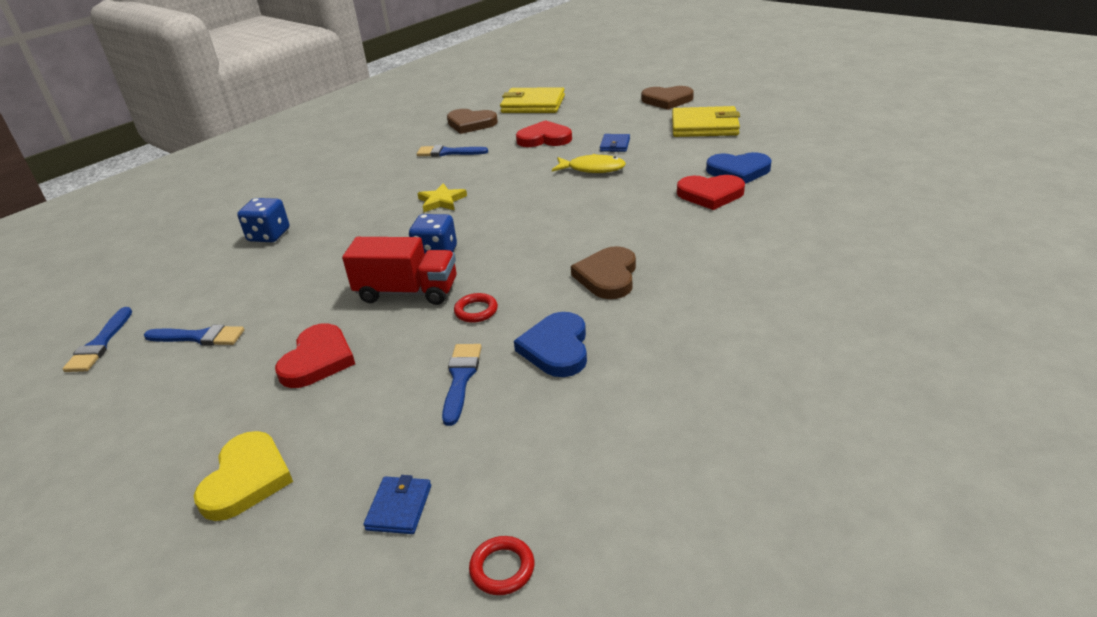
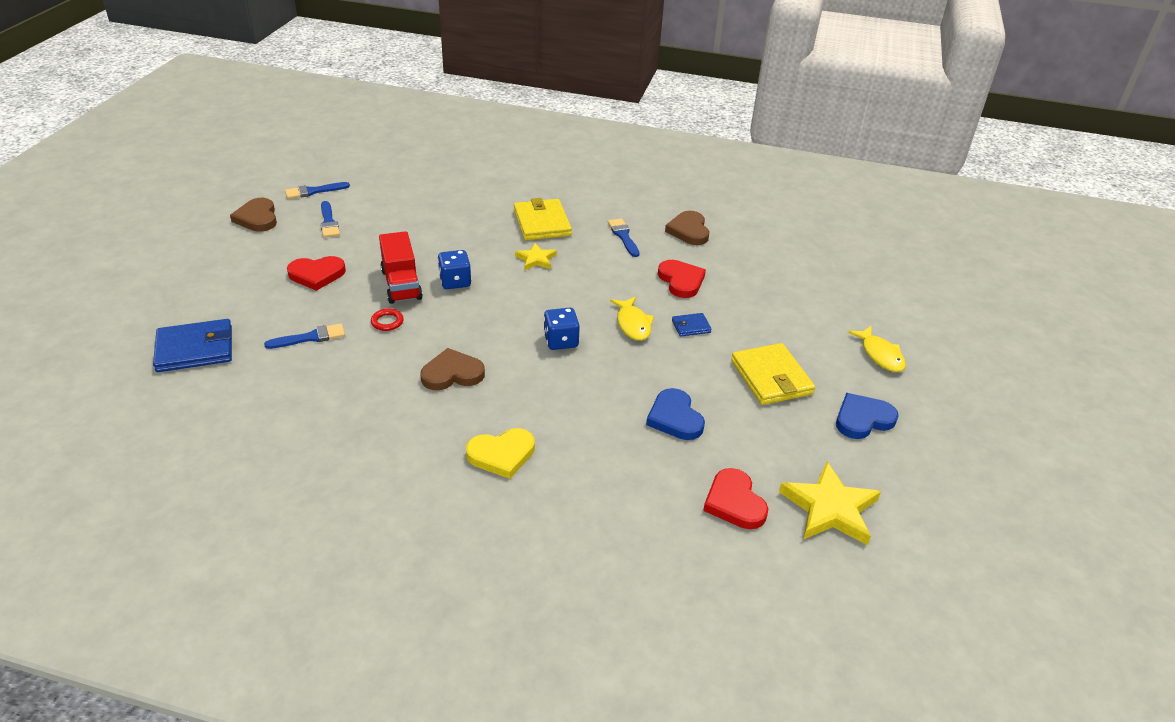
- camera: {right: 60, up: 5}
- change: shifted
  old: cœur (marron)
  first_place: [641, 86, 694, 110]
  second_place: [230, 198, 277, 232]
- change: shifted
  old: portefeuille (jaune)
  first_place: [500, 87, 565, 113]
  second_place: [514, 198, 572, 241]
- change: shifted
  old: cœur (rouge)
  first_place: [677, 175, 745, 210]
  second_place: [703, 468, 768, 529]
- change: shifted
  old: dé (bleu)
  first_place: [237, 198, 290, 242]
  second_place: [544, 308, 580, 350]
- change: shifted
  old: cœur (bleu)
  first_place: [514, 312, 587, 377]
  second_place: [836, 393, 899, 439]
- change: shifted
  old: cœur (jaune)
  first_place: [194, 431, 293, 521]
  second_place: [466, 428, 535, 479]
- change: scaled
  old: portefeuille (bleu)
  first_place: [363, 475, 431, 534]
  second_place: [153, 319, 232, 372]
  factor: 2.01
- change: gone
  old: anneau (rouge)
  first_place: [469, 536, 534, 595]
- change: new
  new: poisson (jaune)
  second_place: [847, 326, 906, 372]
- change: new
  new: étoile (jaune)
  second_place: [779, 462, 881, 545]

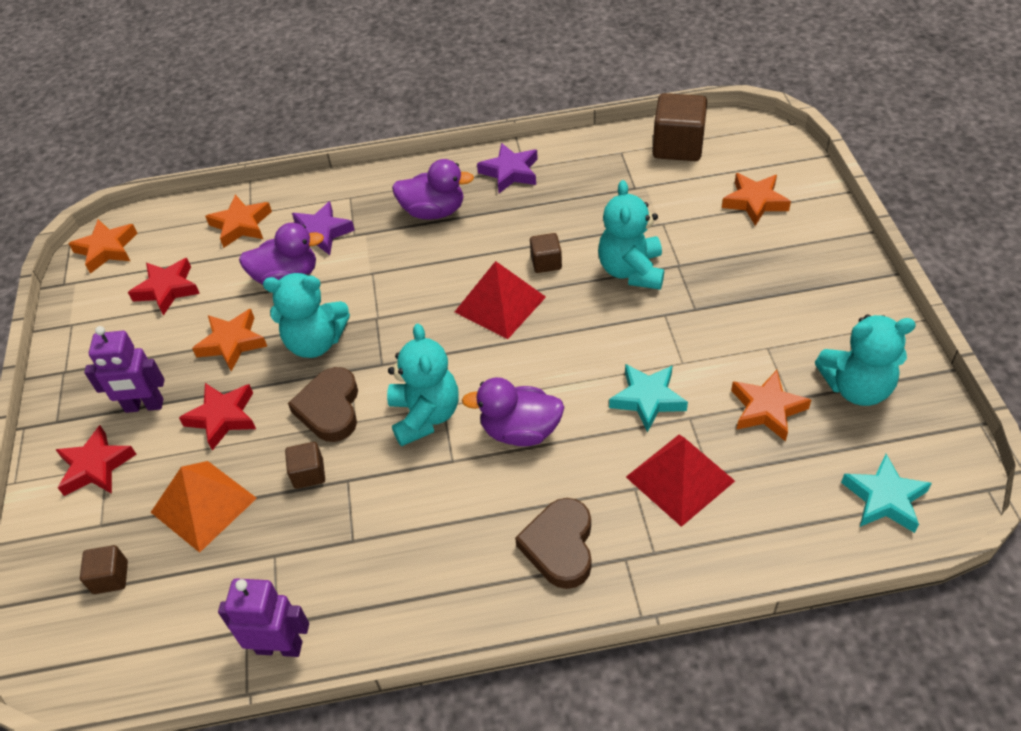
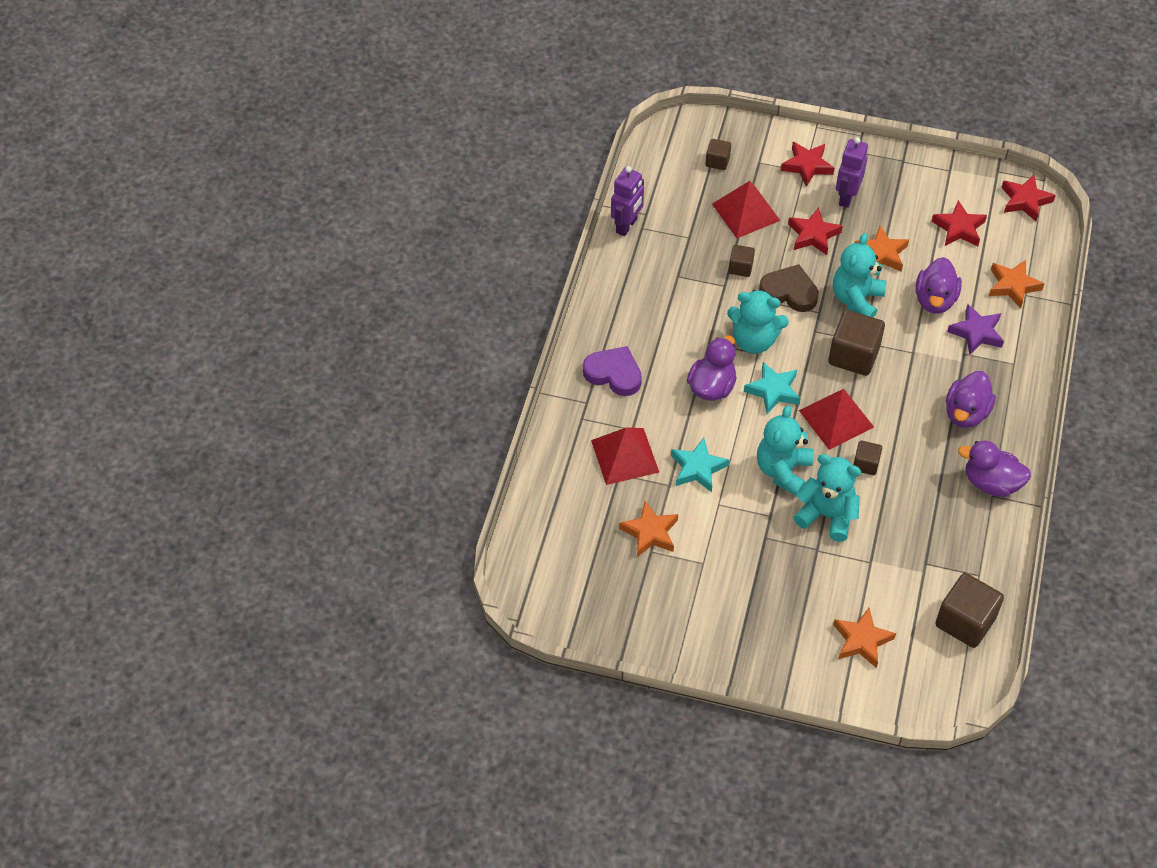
- camera: {right: 110, up: 5}
- change: swapped
  old: étoile (violet)
  new: canard (violet)
  first_place: [477, 143, 538, 193]
  second_place: [958, 440, 1031, 497]
- change: repainted
  old: étoile (orange)
  new: étoile (rouge)
  first_place: [68, 219, 138, 274]
  second_place: [1002, 175, 1056, 221]
- change: shifted
  old: ours en peluche (turquoise)
  first_place: [815, 315, 916, 406]
  second_place: [757, 405, 814, 496]
- change: shifted
  old: étoile (turquoise)
  first_place: [841, 454, 932, 533]
  second_place: [744, 362, 801, 414]
- change: repainted
  old: pyramide (orange)
  new: pyramide (rouge)
  first_place: [151, 461, 257, 553]
  second_place: [712, 181, 781, 238]
- change: repainted
  old: cœur (marron)
  new: cœur (violet)
  first_place: [515, 498, 591, 589]
  second_place: [583, 346, 642, 396]
- change: new
  new: cube (marron)
  second_place: [828, 310, 885, 376]

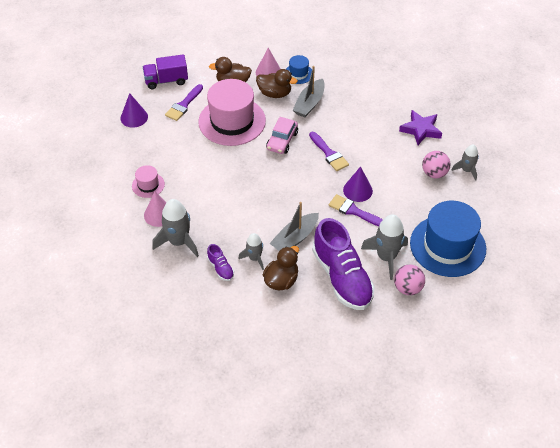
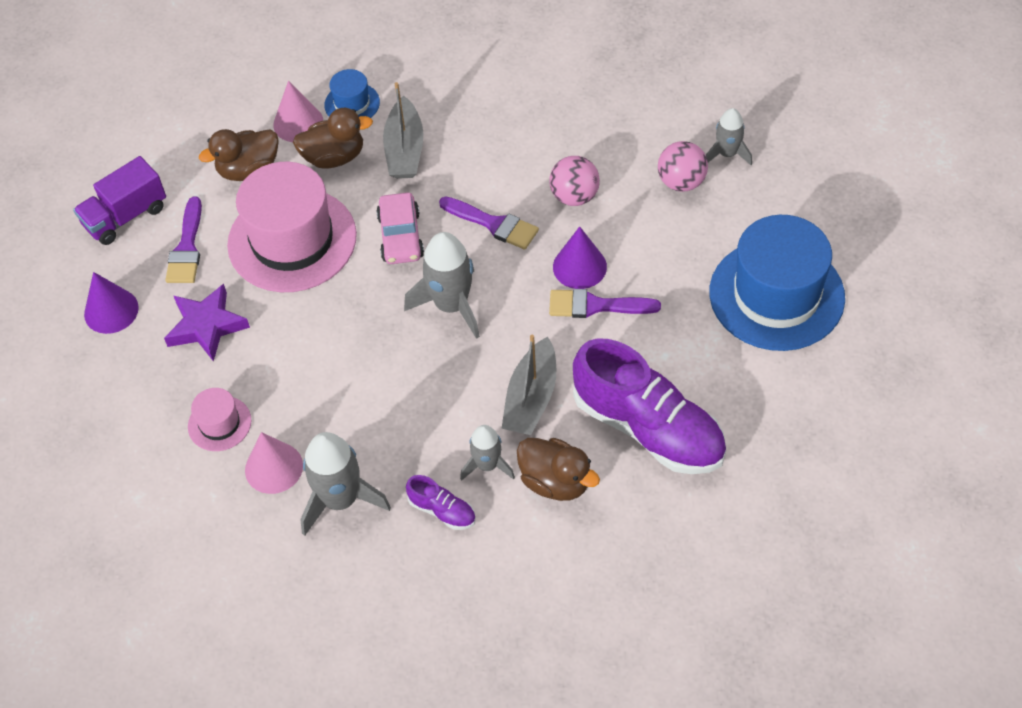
- camera: {right: -25, up: 5}
- change: shifted
  old: étoile (violet)
  first_place: [399, 110, 442, 145]
  second_place: [164, 284, 250, 362]
- change: shifted
  old: fusée (gris)
  first_place: [361, 214, 408, 280]
  second_place: [404, 232, 480, 339]
- change: rotated
  old: canard (marron)
  first_place: [263, 246, 299, 291]
  second_place: [517, 438, 600, 501]
  degrees: 120
- change: shifted
  old: balle (rose)
  first_place: [394, 265, 425, 295]
  second_place: [549, 156, 600, 206]

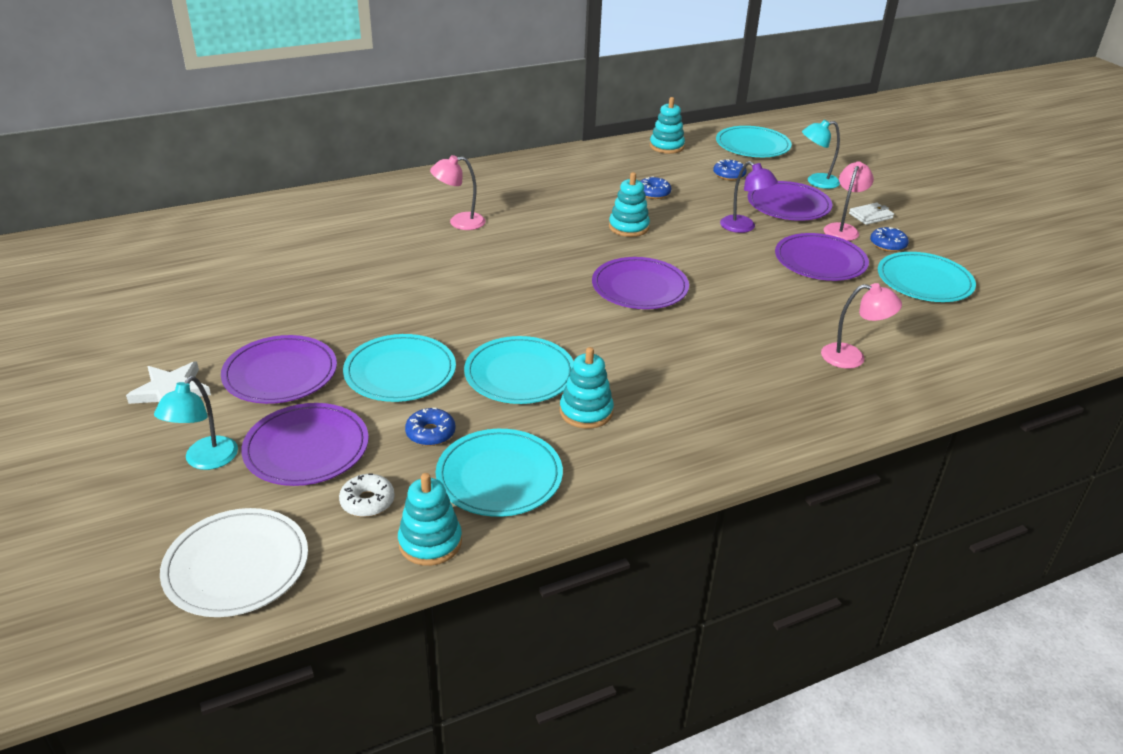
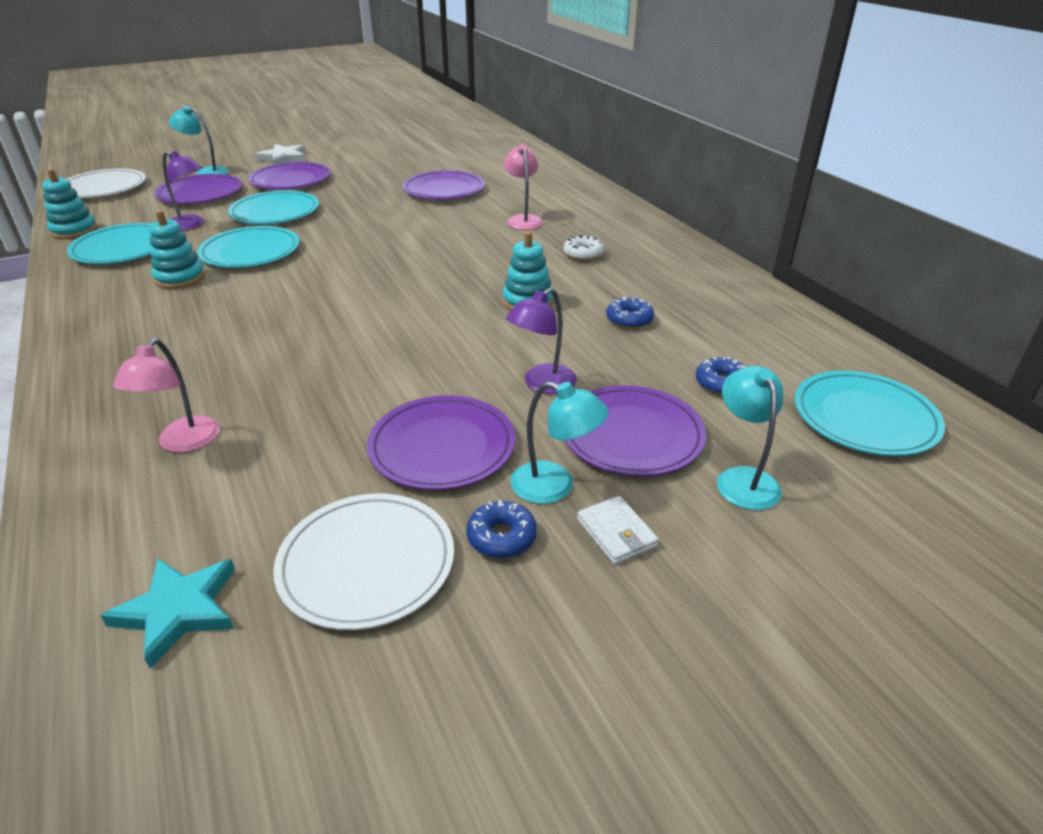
- camera: {right: 90, up: 0}
- change: gone
  old: jouet à empiler (turquoise)
  first_place: [650, 97, 685, 154]
- change: repainted
  old: lampe (rose)
  new: lampe (turquoise)
  first_place: [823, 161, 874, 241]
  second_place: [511, 381, 609, 504]
- change: repainted
  old: assiette (turquoise)
  new: assiette (blanc)
  first_place: [878, 252, 976, 302]
  second_place: [273, 494, 454, 630]
- change: shifted
  old: assiette (violet)
  first_place: [592, 257, 689, 309]
  second_place: [403, 170, 485, 200]
- change: swapped
  old: beignet (bleu)
  new: lampe (violet)
  first_place: [405, 408, 456, 446]
  second_place: [163, 151, 204, 231]
- change: shifted
  old: beignet (blanc)
  first_place: [339, 473, 395, 517]
  second_place: [563, 235, 604, 261]
- change: new
  new: étoile (turquoise)
  second_place: [101, 558, 235, 669]

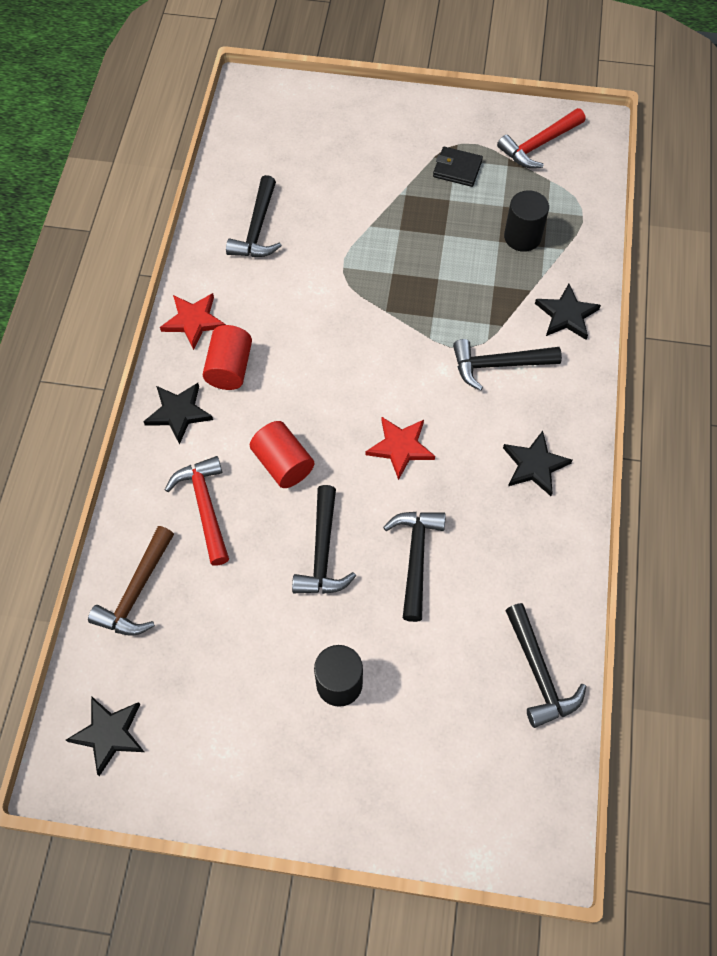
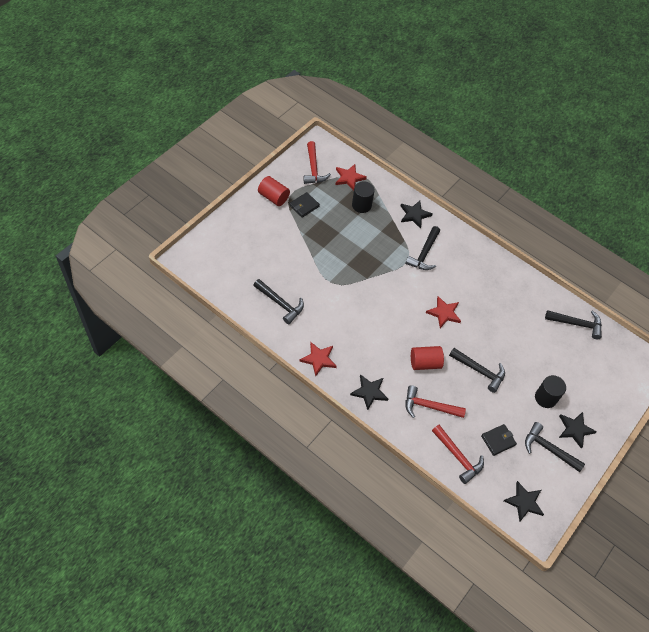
- camera: {right: -65, up: -5}
- change: shifted
  old: cylindre (rouge)
  first_place: [203, 325, 252, 390]
  second_place: [258, 176, 290, 206]
- change: shifted
  old: étoile (noir)
  first_place: [503, 431, 573, 496]
  second_place: [559, 412, 597, 449]
- change: shifted
  old: marteau (noir)
  first_place: [383, 512, 446, 622]
  second_place: [525, 422, 585, 472]
- change: repainted
  old: marteau (marron)
  new: marteau (rouge)
  first_place: [88, 526, 174, 636]
  second_place: [432, 425, 484, 484]
- change: new
  new: étoile (rouge)
  second_place: [335, 164, 367, 190]
- change: new
  new: portefeuille (noir)
  second_place: [481, 424, 517, 456]

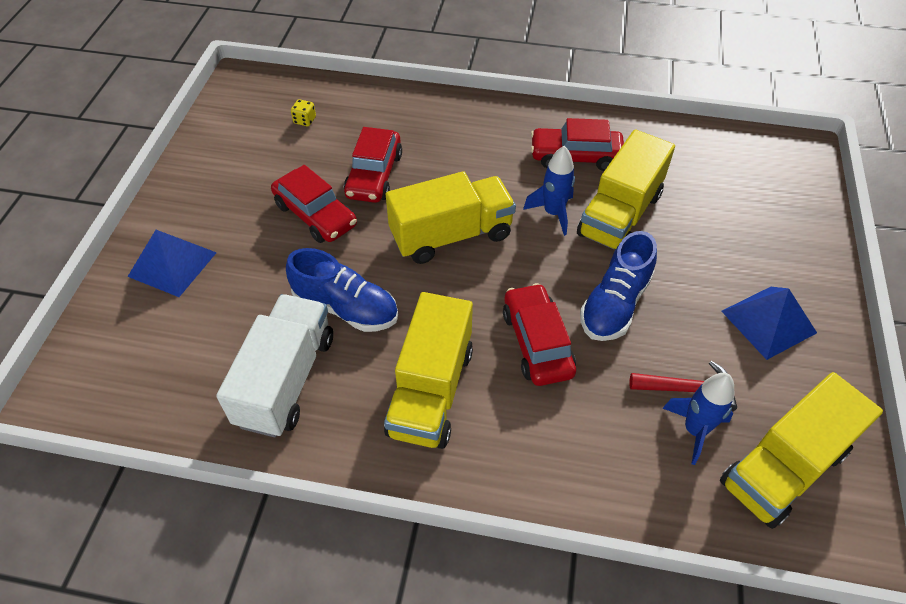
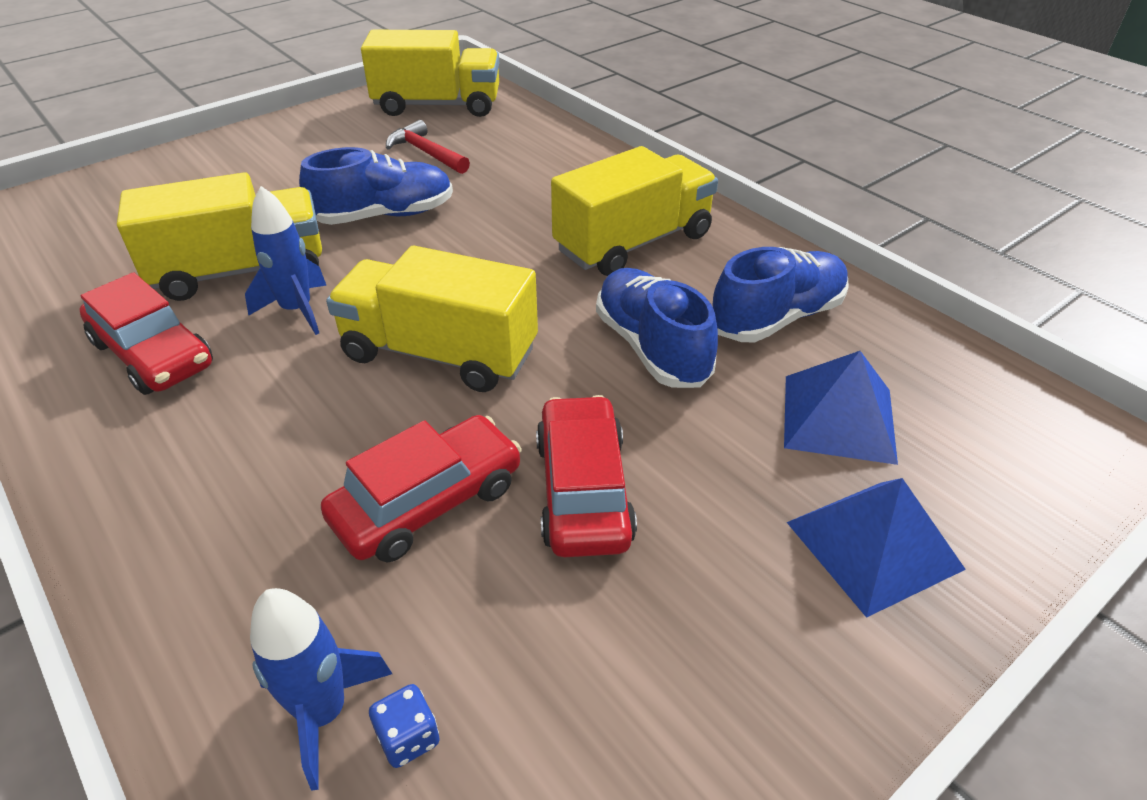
- camera: {right: -140, up: -10}
- change: repainted
  old: dé (jaune)
  new: dé (bleu)
  first_place: [291, 99, 316, 126]
  second_place: [369, 684, 440, 768]
- change: gone
  old: voiture (rouge)
  first_place: [503, 283, 576, 386]
- change: shifted
  old: pyramide (bleu)
  first_place: [721, 287, 817, 360]
  second_place: [784, 351, 898, 465]
- change: swapped
  old: camion (blanc)
  new: chaussure (bleu)
  first_place: [216, 294, 333, 437]
  second_place: [712, 247, 849, 342]
- change: shifted
  old: fusée (bleu)
  first_place: [663, 373, 734, 465]
  second_place: [250, 588, 392, 791]

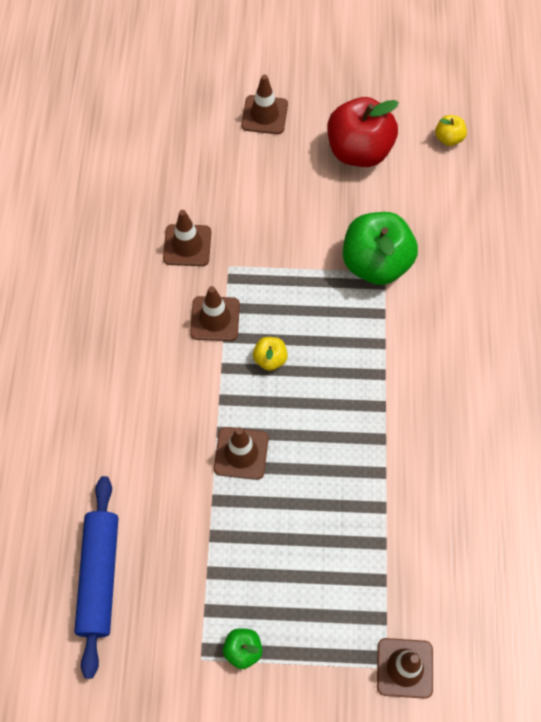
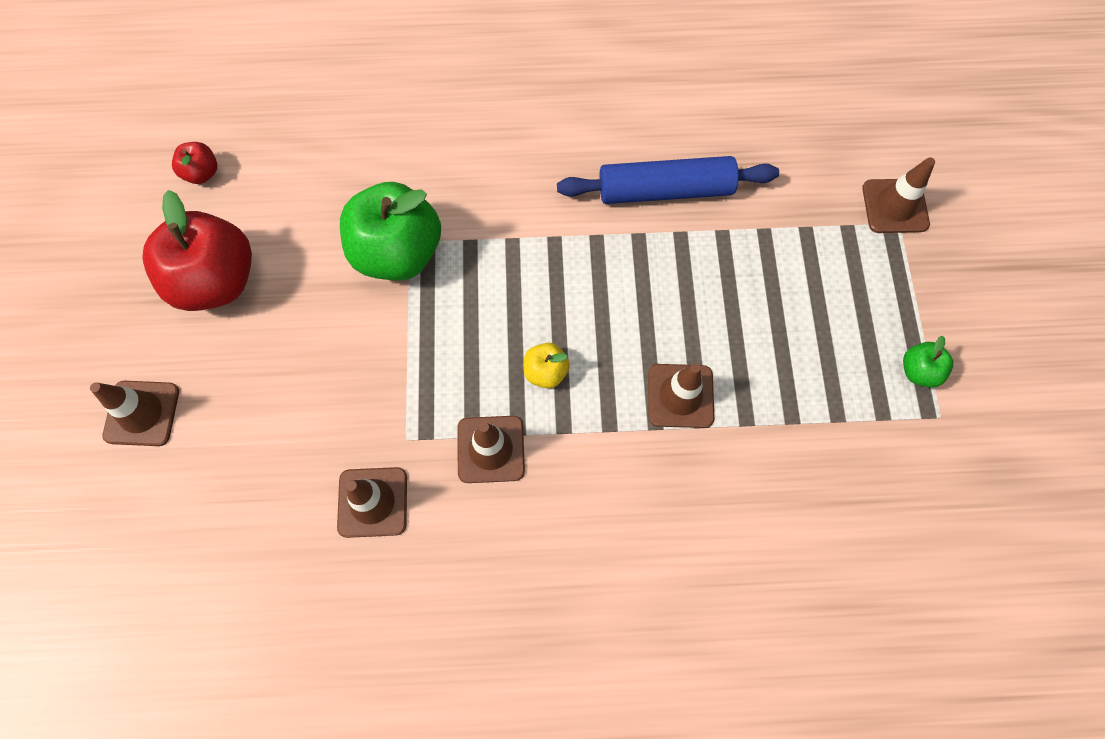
- camera: {right: -95, up: 5}
- change: repainted
  old: pomme (jaune)
  new: pomme (rouge)
  first_place: [435, 115, 467, 146]
  second_place: [172, 142, 217, 184]
- change: shifted
  old: rouleau à pâtisserie (bleu)
  first_place: [74, 476, 118, 679]
  second_place: [557, 156, 779, 204]

